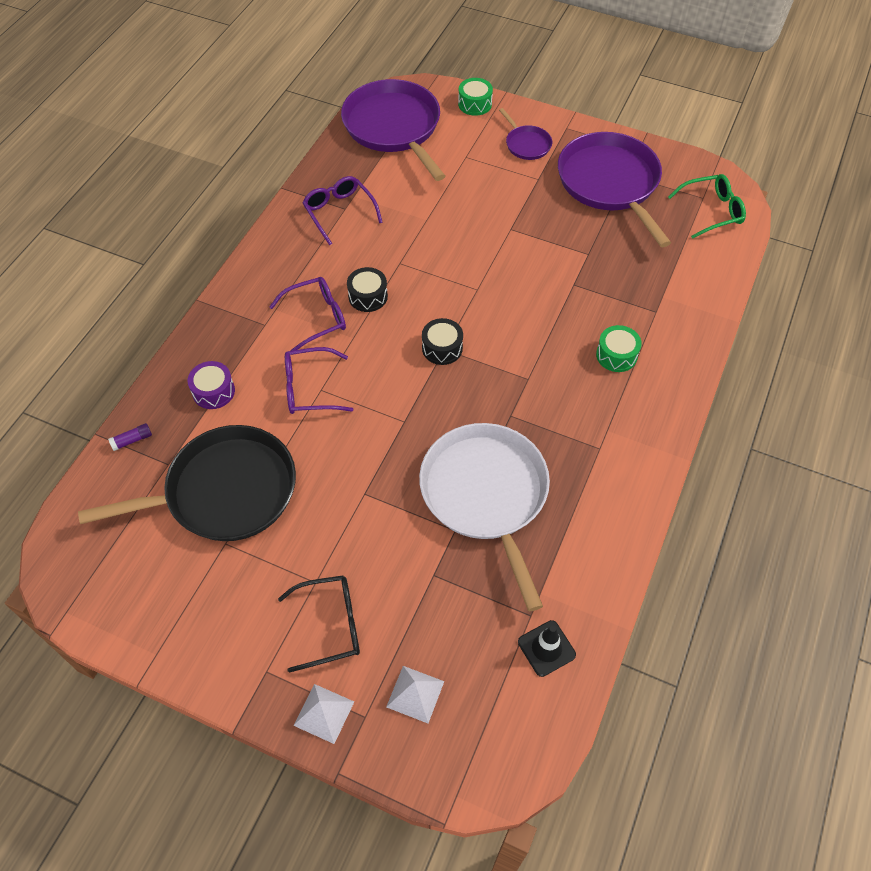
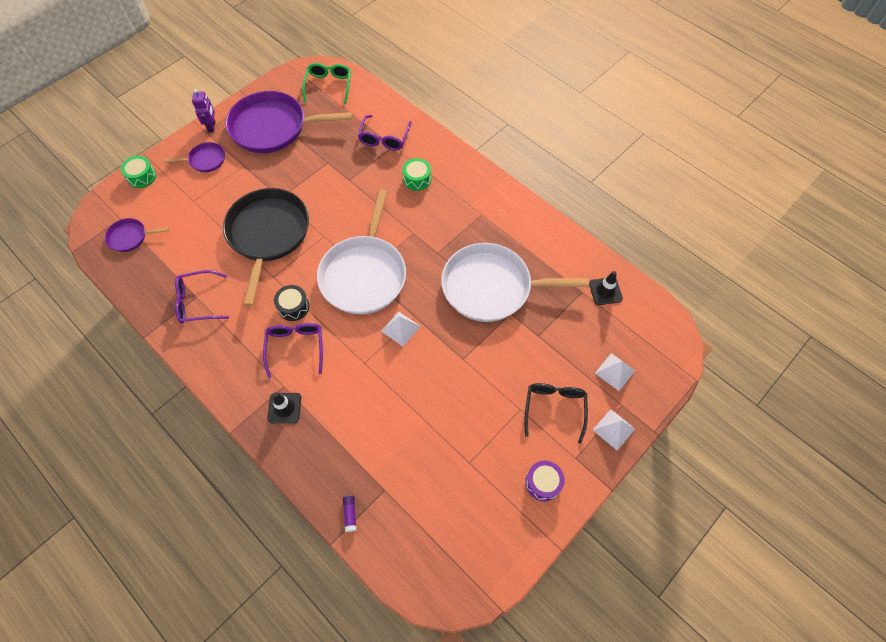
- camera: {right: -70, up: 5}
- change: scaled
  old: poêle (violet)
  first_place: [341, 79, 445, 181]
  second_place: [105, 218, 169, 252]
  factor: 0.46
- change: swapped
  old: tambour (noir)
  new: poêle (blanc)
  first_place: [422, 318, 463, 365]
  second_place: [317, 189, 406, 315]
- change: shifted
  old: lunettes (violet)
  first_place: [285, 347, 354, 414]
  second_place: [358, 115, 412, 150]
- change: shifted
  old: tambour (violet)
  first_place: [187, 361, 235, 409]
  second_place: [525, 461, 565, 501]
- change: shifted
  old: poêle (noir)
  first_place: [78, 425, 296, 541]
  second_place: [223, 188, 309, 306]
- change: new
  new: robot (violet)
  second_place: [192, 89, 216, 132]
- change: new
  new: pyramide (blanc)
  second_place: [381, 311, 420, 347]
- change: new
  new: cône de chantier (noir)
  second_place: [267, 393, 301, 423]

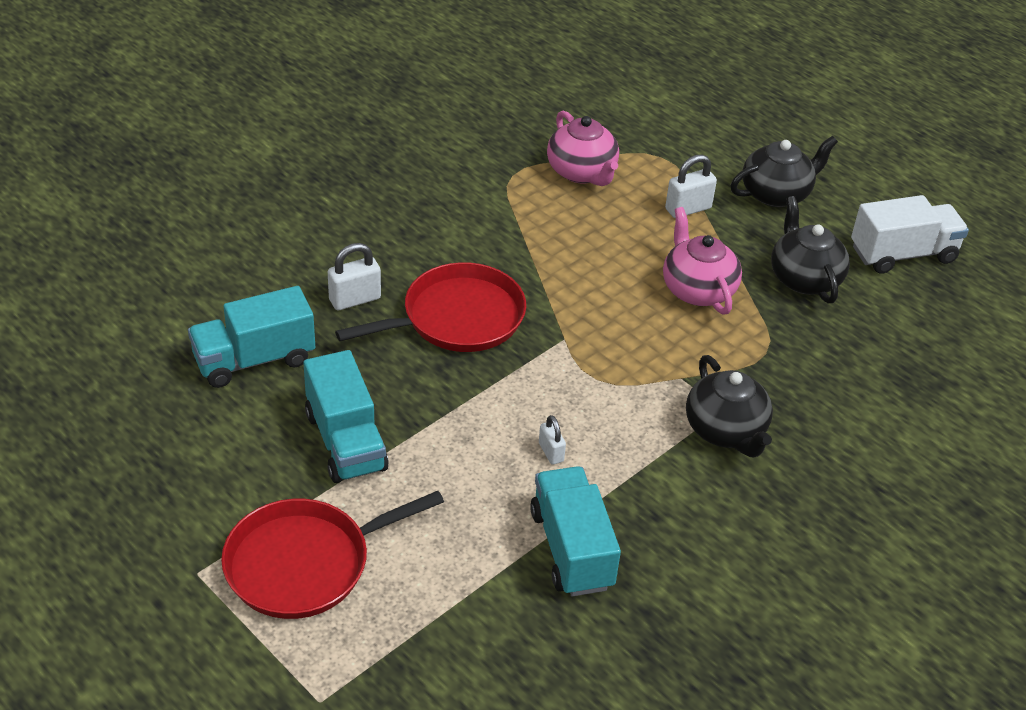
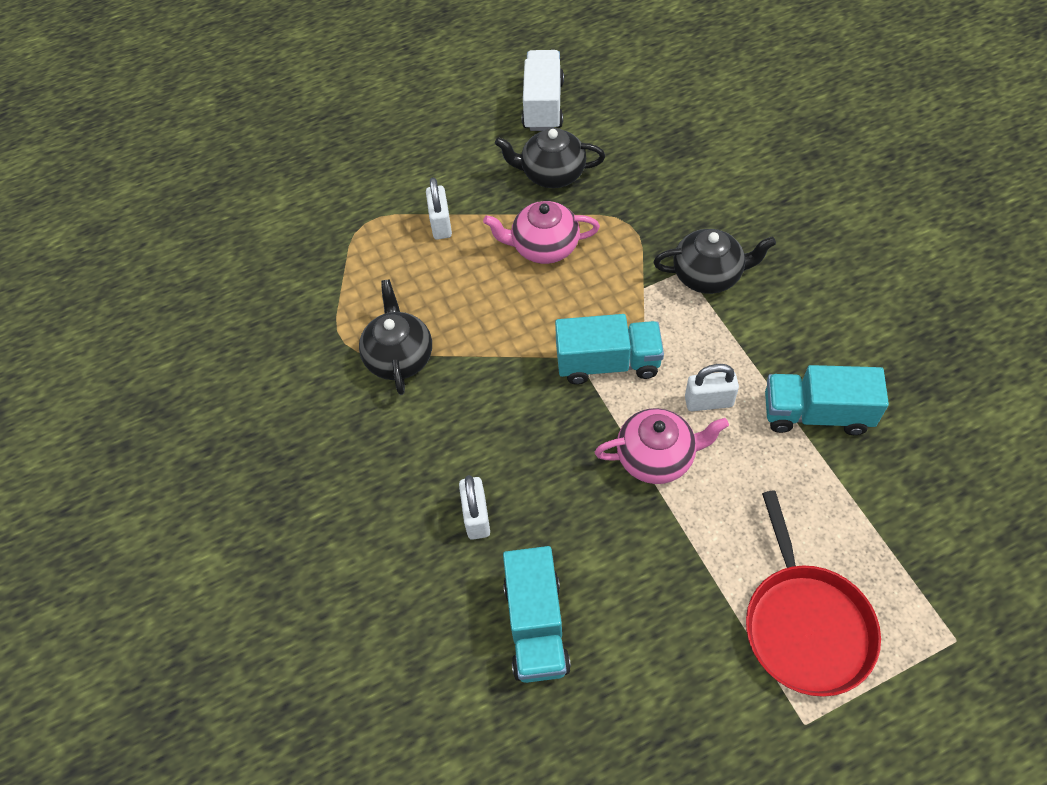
- camera: {right: -65, up: 15}
- change: shifted
  old: théière (rose)
  first_place: [547, 111, 619, 186]
  second_place: [595, 408, 729, 484]
- change: shifted
  old: théière (noir)
  first_place: [731, 136, 838, 207]
  second_place: [359, 279, 432, 395]
- change: gone
  old: poêle (rouge)
  first_place: [335, 262, 526, 352]
- change: shifted
  old: camion (turquoise)
  first_place: [303, 350, 389, 483]
  second_place: [555, 314, 664, 385]
- change: scaled
  old: cadenas (blanc)
  first_place: [539, 415, 566, 465]
  second_place: [685, 364, 739, 411]
  factor: 1.61

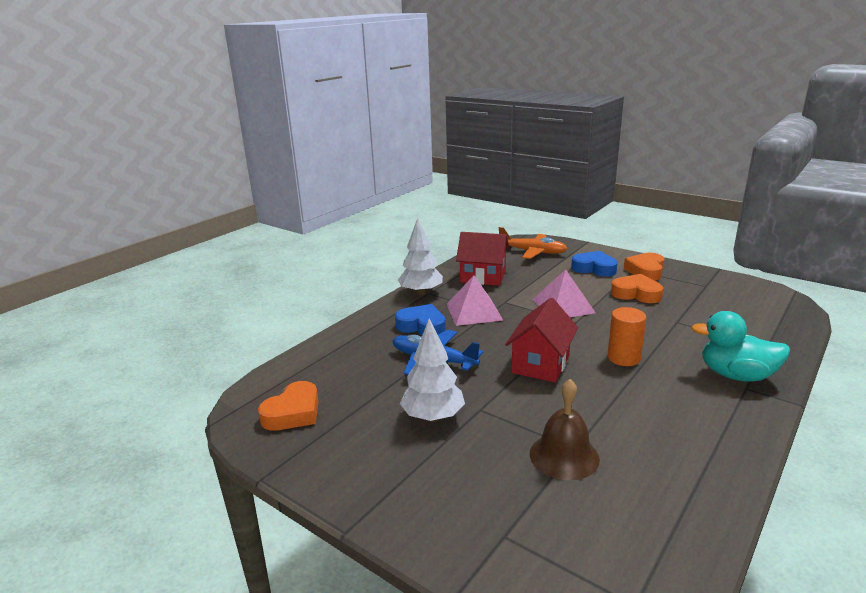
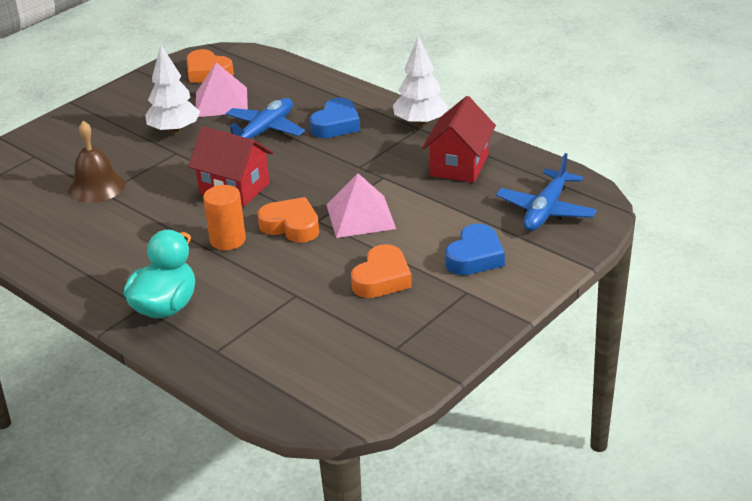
- camera: {right: 95, up: 10}
- change: repainted
  old: avion (orange)
  new: avion (bleu)
  first_place: [499, 227, 568, 259]
  second_place: [496, 153, 597, 231]
- change: shifted
  old: cœur (orange)
  first_place: [624, 253, 664, 281]
  second_place: [258, 197, 319, 243]
- change: shifted
  old: pyramide (rose)
  first_place: [447, 275, 503, 326]
  second_place: [196, 63, 248, 117]

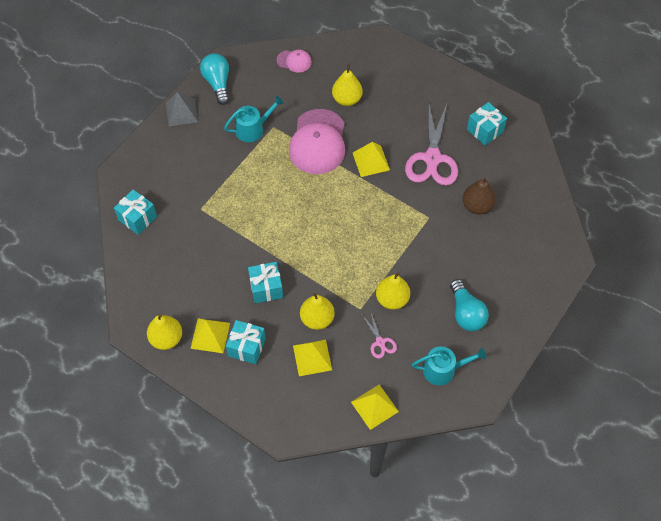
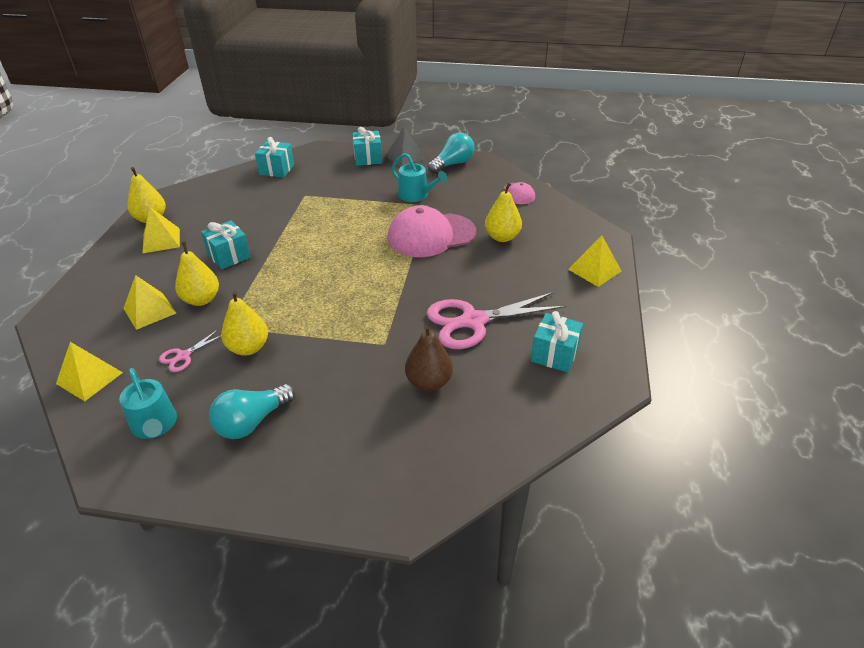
- camera: {right: 65, up: -20}
- change: shifted
  old: pyramide (jaune)
  first_place: [353, 142, 390, 177]
  second_place: [568, 235, 621, 287]
- change: shifted
  old: cadeau (turquoise)
  first_place: [226, 320, 266, 364]
  second_place: [352, 127, 382, 166]

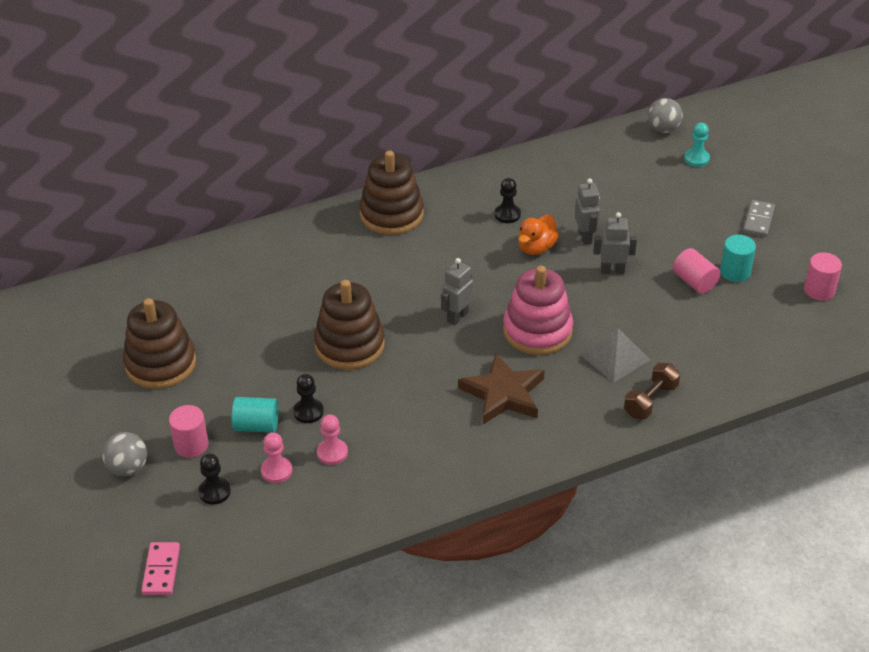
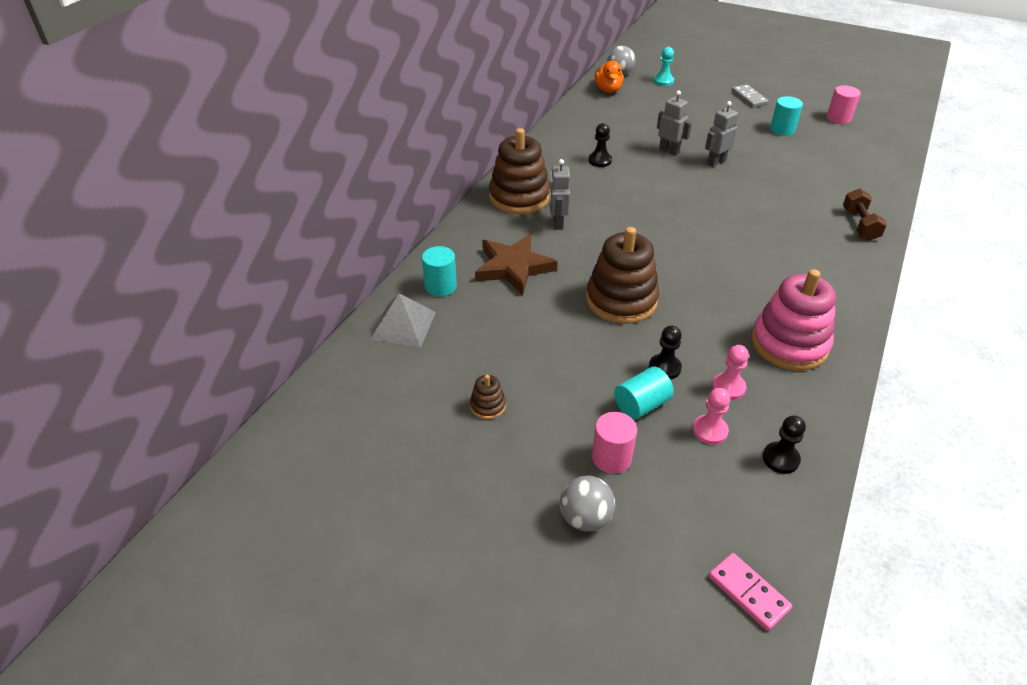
- camera: {right: -40, up: 0}
- change: shifted
  old: canard (orange)
  first_place: [518, 215, 559, 255]
  second_place: [595, 61, 624, 93]
- change: gone
  old: cylindre (rose)
  first_place: [673, 248, 720, 294]
- change: shifted
  old: robot (gris)
  first_place: [441, 258, 474, 325]
  second_place: [549, 159, 570, 230]
- change: shifted
  old: jouet à empiler (rose)
  first_place: [503, 266, 573, 355]
  second_place: [751, 269, 836, 370]
- change: scaled
  old: jouet à empiler (marron)
  first_place: [123, 298, 196, 389]
  second_place: [470, 375, 506, 419]
  factor: 0.44
- change: shifted
  old: pyramide (gris)
  first_place: [580, 328, 650, 382]
  second_place: [370, 293, 436, 347]
- change: shifted
  old: étoile (marron)
  first_place: [458, 353, 545, 424]
  second_place: [475, 234, 558, 295]
- change: shifted
  old: pion (noir)
  first_place: [198, 453, 231, 505]
  second_place: [763, 416, 806, 474]
- change: new
  new: cylindre (turquoise)
  second_place: [422, 246, 457, 296]

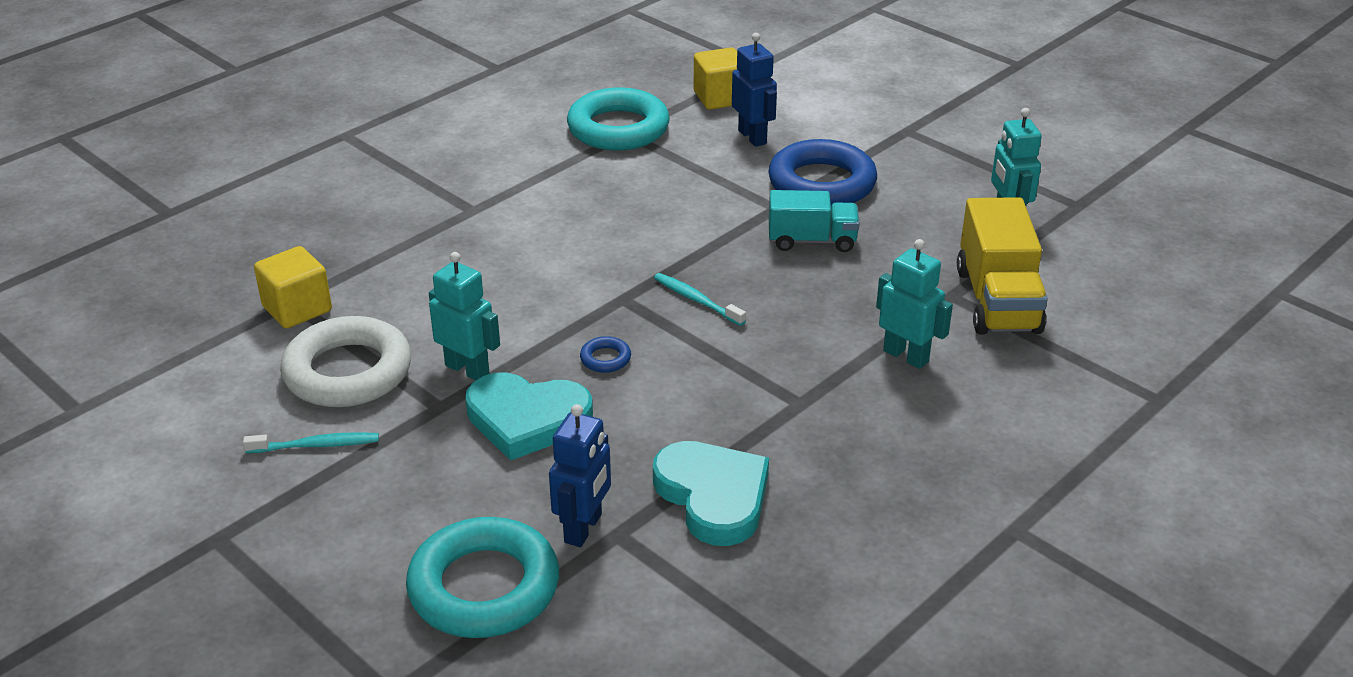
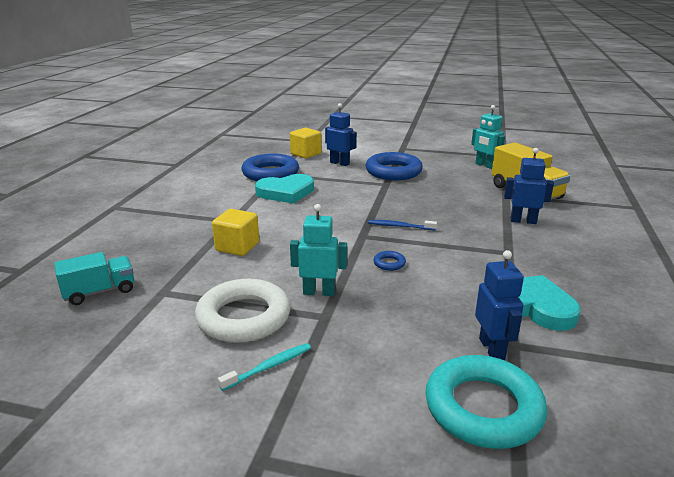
- camera: {right: -30, up: -10}
- change: repainted
  old: anneau (turquoise)
  new: anneau (bleu)
  first_place: [567, 87, 669, 151]
  second_place: [242, 154, 299, 181]
- change: shifted
  old: camion (turquoise)
  first_place: [769, 190, 860, 252]
  second_place: [54, 252, 134, 305]
- change: repainted
  old: robot (turquoise)
  new: robot (bleu)
  first_place: [876, 239, 953, 369]
  second_place: [504, 148, 554, 224]
- change: shifted
  old: cube (jaune)
  first_place: [254, 246, 332, 328]
  second_place: [212, 209, 259, 256]
- change: repainted
  old: brosse à dents (turquoise)
  new: brosse à dents (bleu)
  first_place: [654, 273, 746, 326]
  second_place: [368, 220, 437, 231]
- change: shifted
  old: cœur (turquoise)
  first_place: [465, 372, 593, 461]
  second_place: [255, 174, 314, 204]

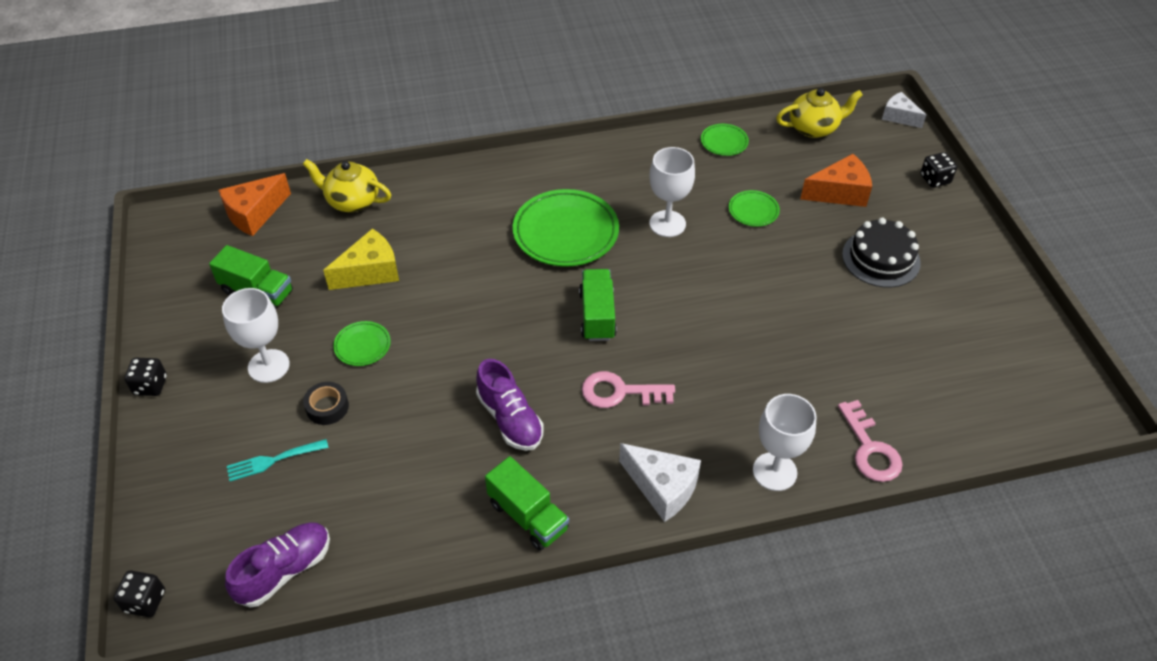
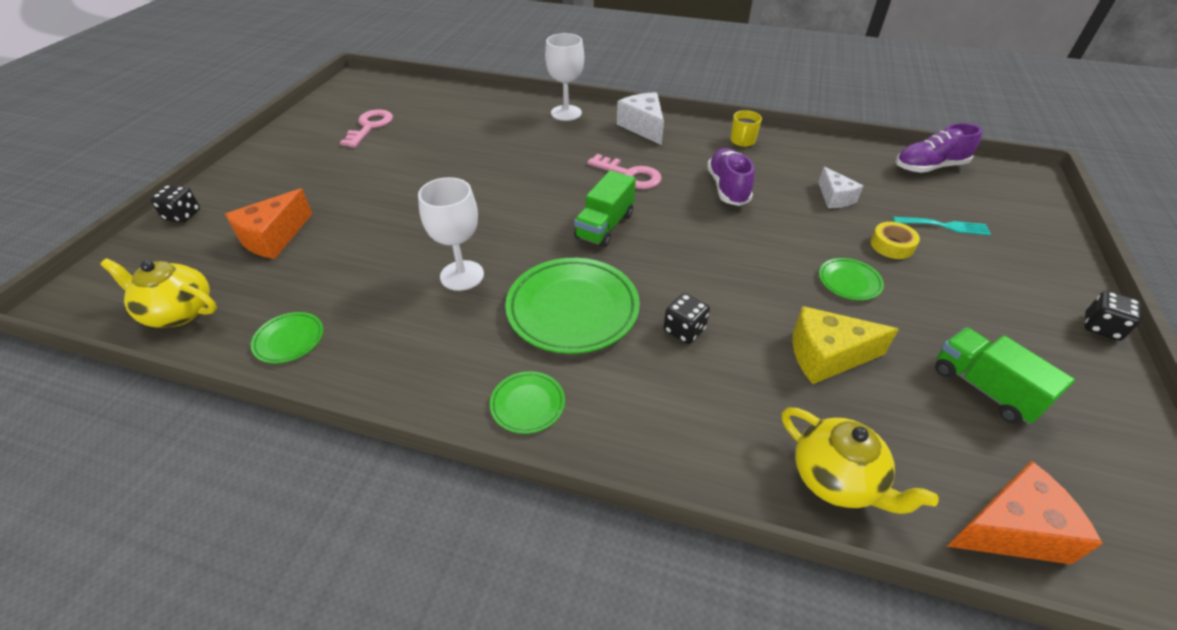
- camera: {right: -150, up: -5}
- change: shifted
  old: fromage (blanc)
  first_place: [882, 92, 926, 128]
  second_place: [818, 167, 863, 208]
- change: rotated
  old: fromage (orange)
  first_place: [800, 154, 872, 207]
  second_place: [225, 189, 312, 259]
  degrees: -75
- change: shifted
  old: assiette (vert)
  first_place: [729, 190, 780, 227]
  second_place: [490, 371, 565, 434]
- change: gone
  old: gâteau (noir)
  first_place: [842, 218, 921, 288]
- change: gone
  old: verre à pied (blanc)
  first_place: [222, 288, 290, 383]
- change: repainted
  old: ruban adhésif (noir)
  new: ruban adhésif (jaune)
  first_place: [303, 382, 349, 425]
  second_place: [870, 222, 920, 259]
- change: shifted
  old: clé (rose)
  first_place: [838, 400, 903, 482]
  second_place: [340, 109, 393, 147]
- change: swapped
  old: camion (vert)
  new: tasse (jaune)
  first_place: [485, 456, 569, 551]
  second_place: [730, 110, 762, 147]
- change: shifted
  old: dé (noir)
  first_place: [114, 570, 165, 617]
  second_place: [664, 293, 710, 344]

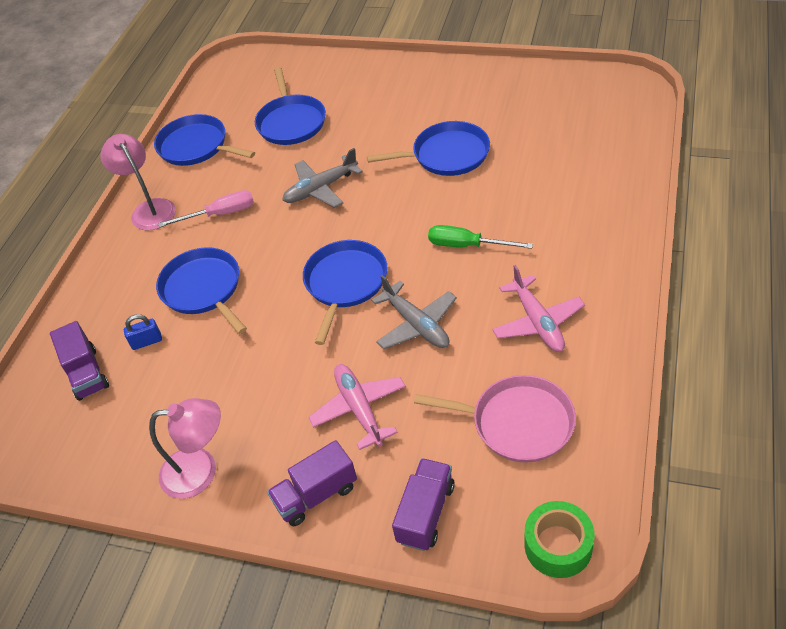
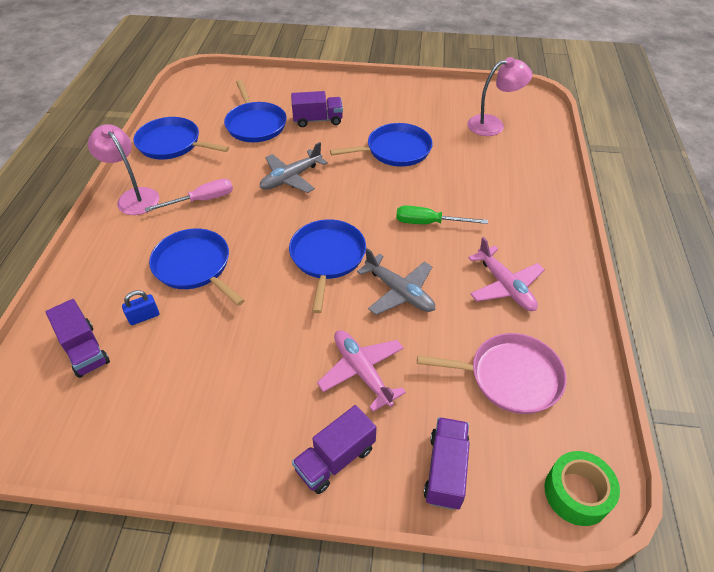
- camera: {right: -15, up: 0}
- change: shifted
  old: lampe (rose)
  first_place: [149, 398, 221, 499]
  second_place: [467, 57, 532, 136]
- change: new
  new: camion (violet)
  second_place: [291, 91, 343, 127]

